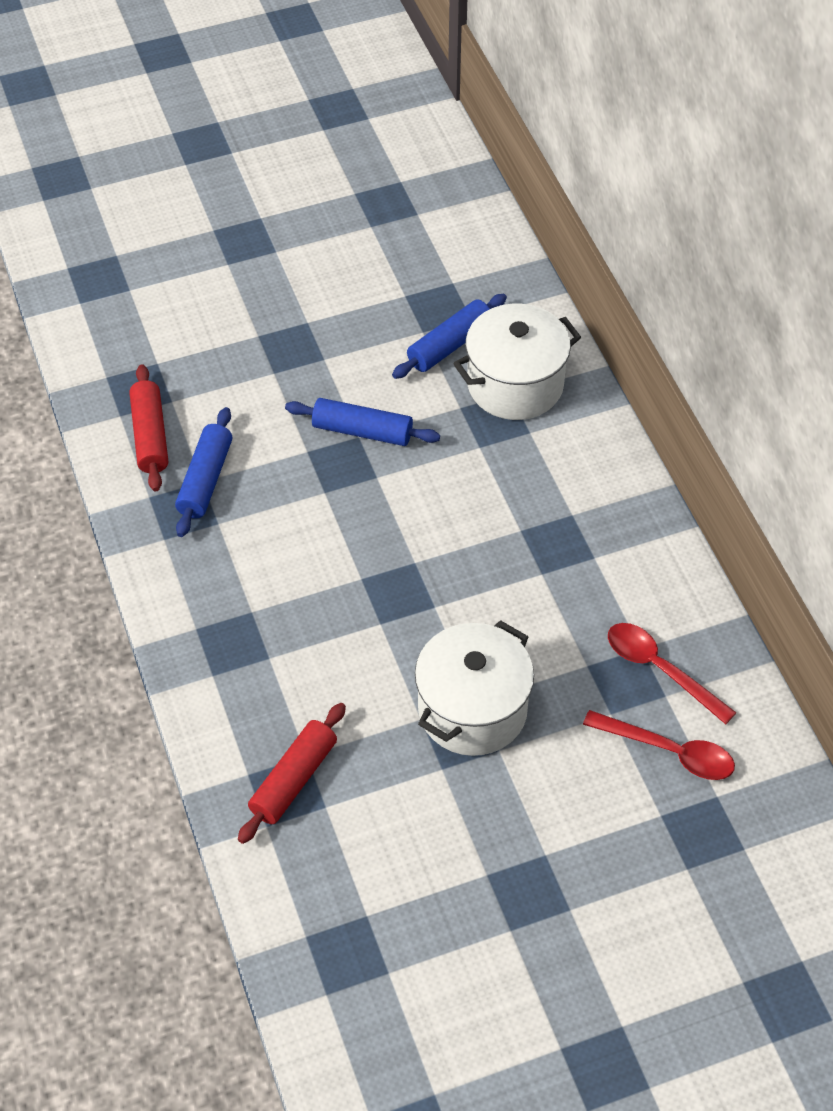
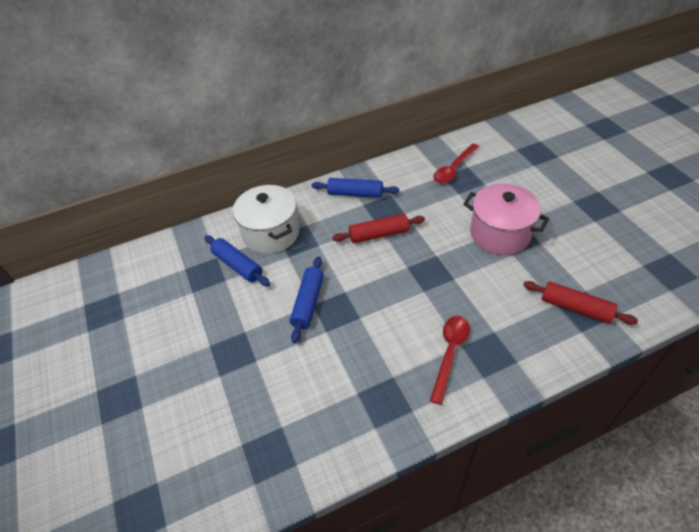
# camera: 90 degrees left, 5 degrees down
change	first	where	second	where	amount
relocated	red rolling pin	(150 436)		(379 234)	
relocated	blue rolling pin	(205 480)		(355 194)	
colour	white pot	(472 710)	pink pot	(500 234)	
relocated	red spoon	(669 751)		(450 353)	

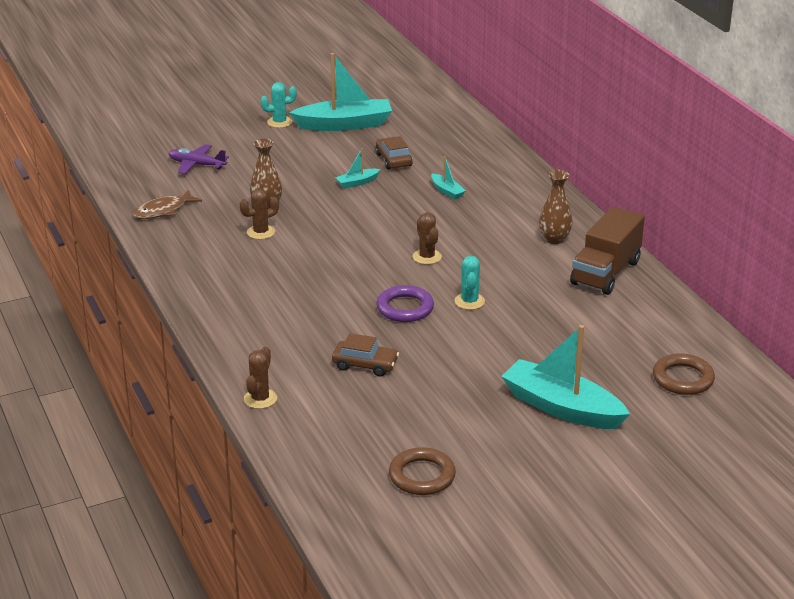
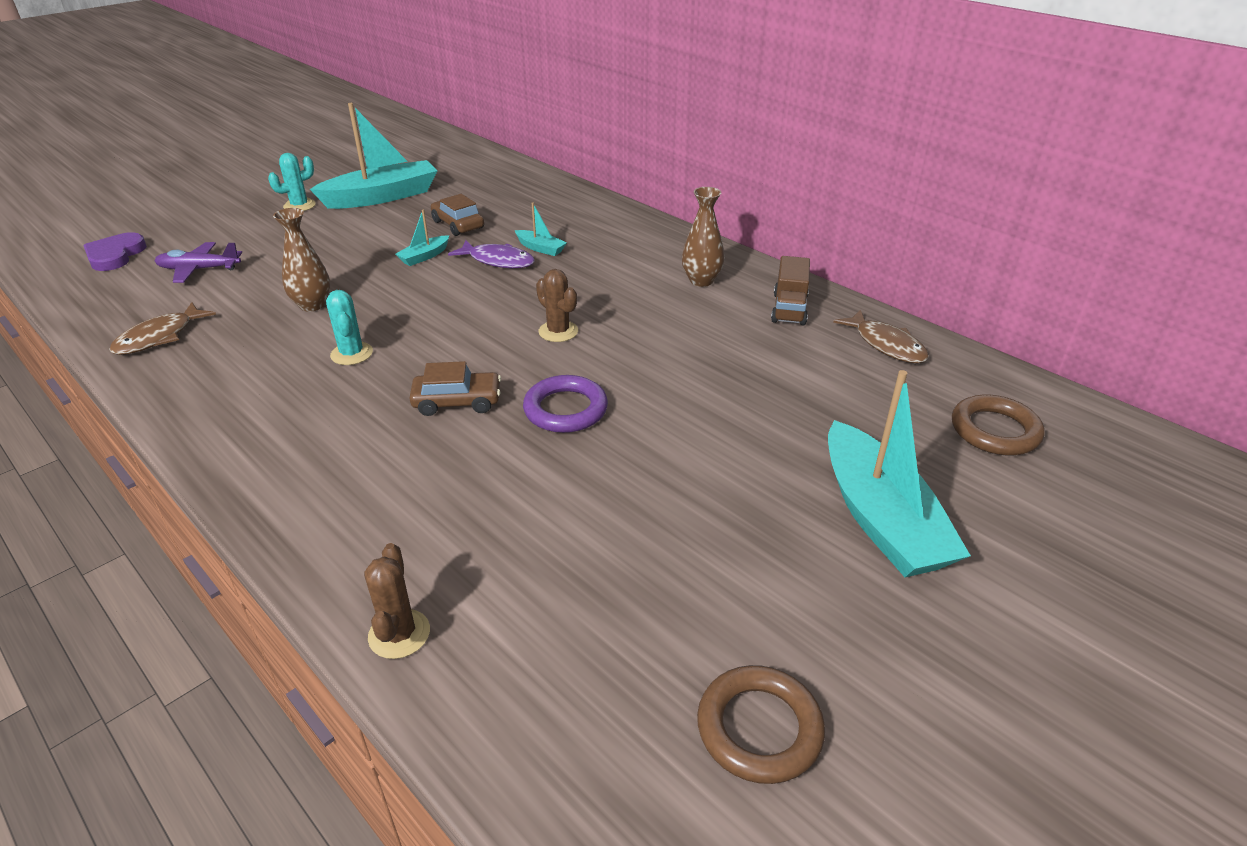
# camera: 20 degrees left, 5 degrees up
change	first	where	second	where	amount
missing	brown cactus	(261 232)			
size	brown truck	(605 272)		(789 309)	x0.62
relocated	turquoise cactus	(469 301)		(352 354)	
spun	turquoise boat	(561 407)		(880 519)	120 degrees counterclockwise
relocated	brown car	(365 365)		(457 402)	
appeared			purple heart	(115 255)	
appeared			purple fish	(498 261)	
appeared			brown fish	(886 345)	

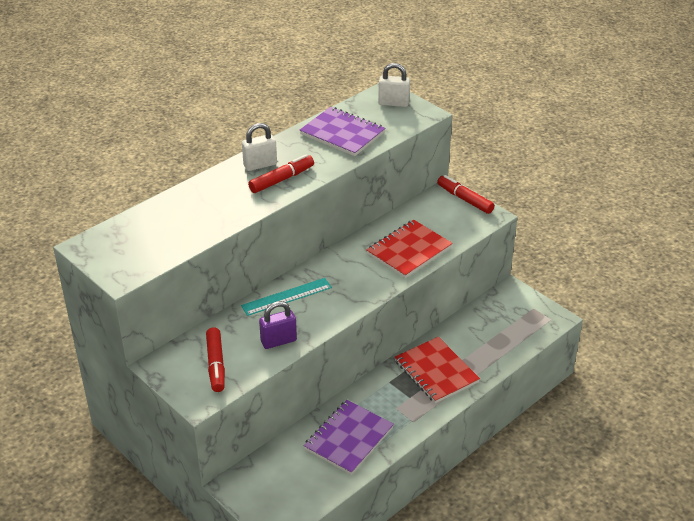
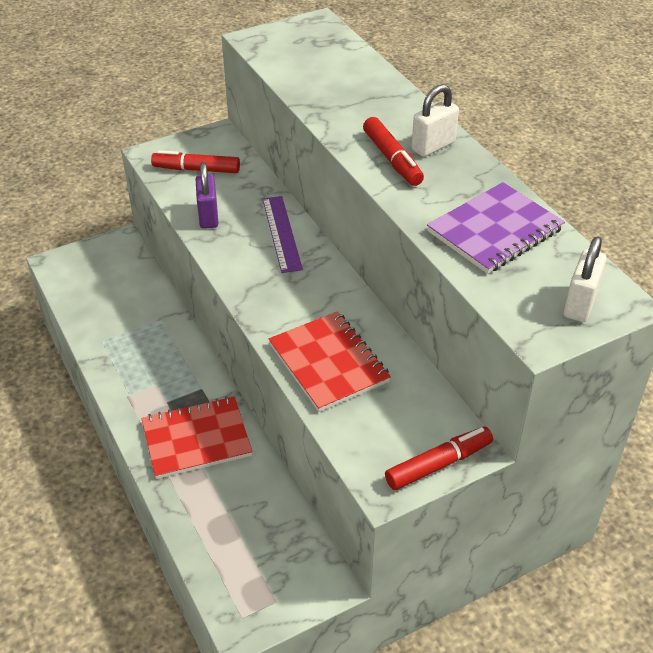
# camera: 105 degrees right, 5 degrees up
change	first	where	second	where	amount
spun	white padlock	(260 165)		(433 146)	60 degrees clockwise
colour	turquoise ruler	(286 296)	purple ruler	(281 233)	
missing	purple notebook	(348 438)			

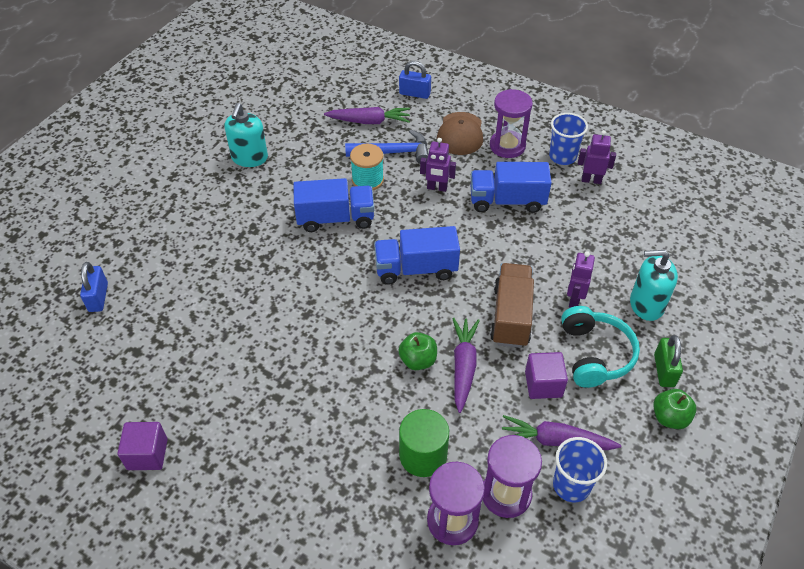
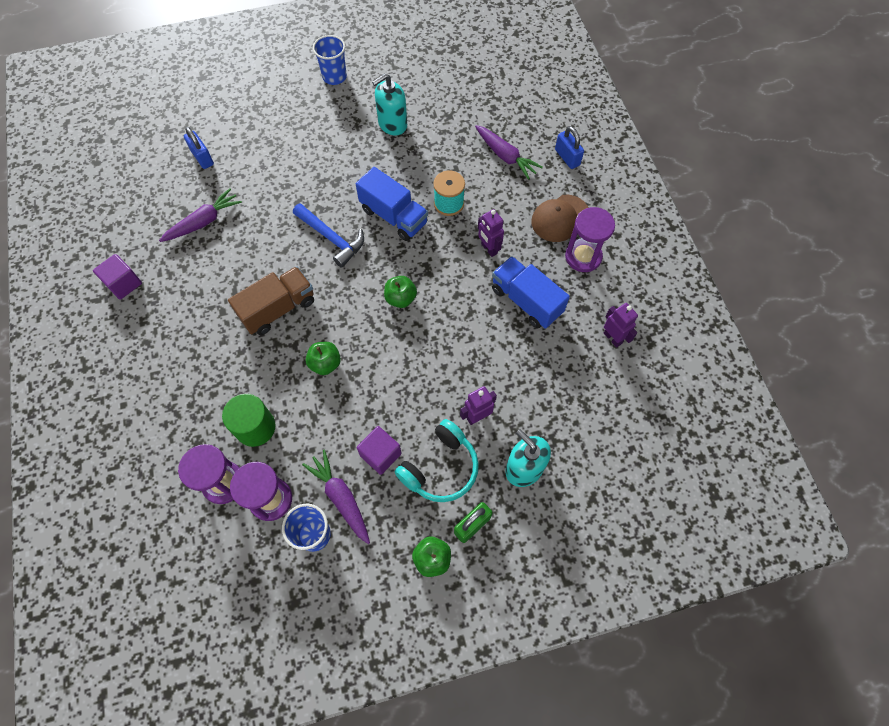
# camera: 45 degrees right, 15 degrees up
change	first	where	second	where	amount
relocated	blue cup	(562 156)		(334 77)	
relocated	blue hammer	(393 152)		(331 238)	
exchanged	blue truck	(416 269)	green apple	(401 298)	
spun	blue padlock	(98 297)		(202 158)	75 degrees counterclockwise
relocated	brown truck	(511 316)		(278 309)	
relocated	purple carrot	(463 366)		(204 221)	

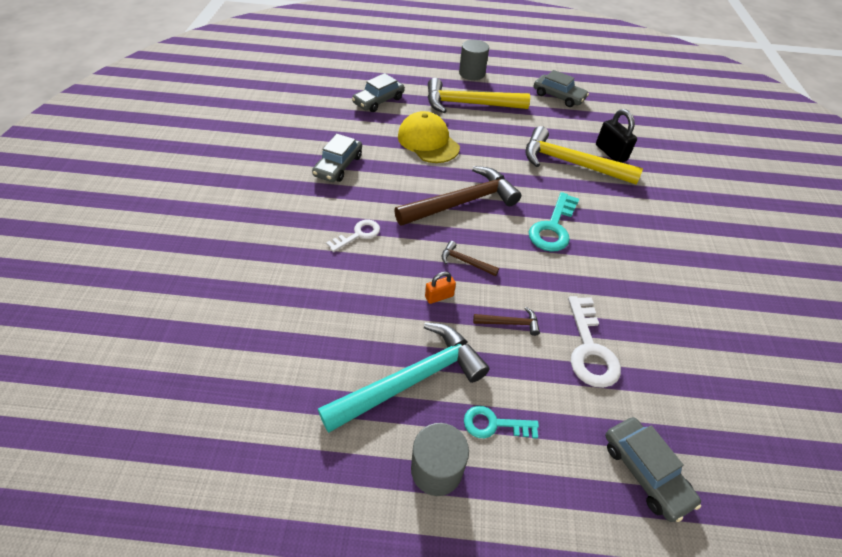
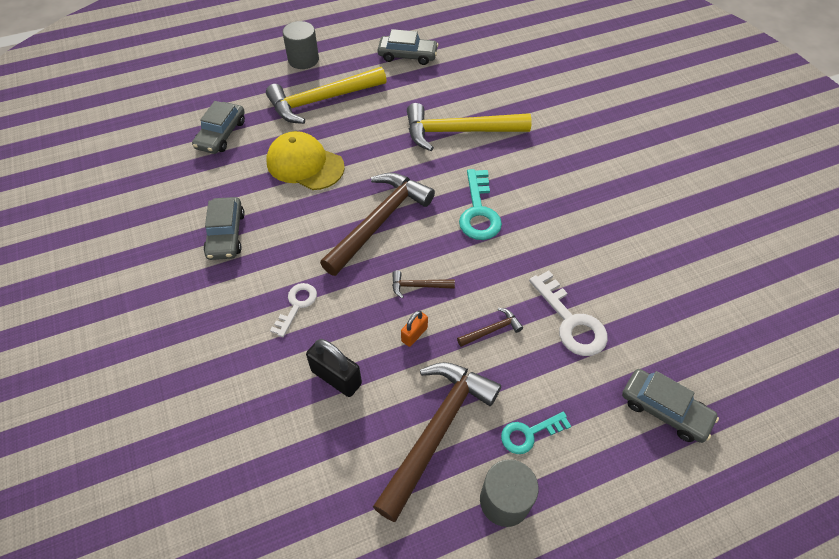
# camera: 25 degrees left, 5 degrees up
change	first	where	second	where	amount
relocated	black padlock	(610 153)		(336 377)	
colour	turquoise hammer	(411 380)	brown hammer	(436 430)	

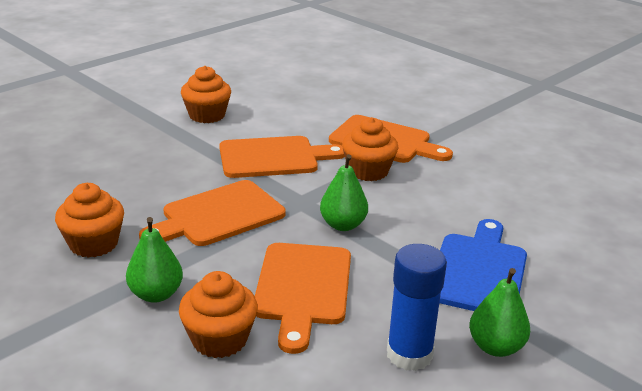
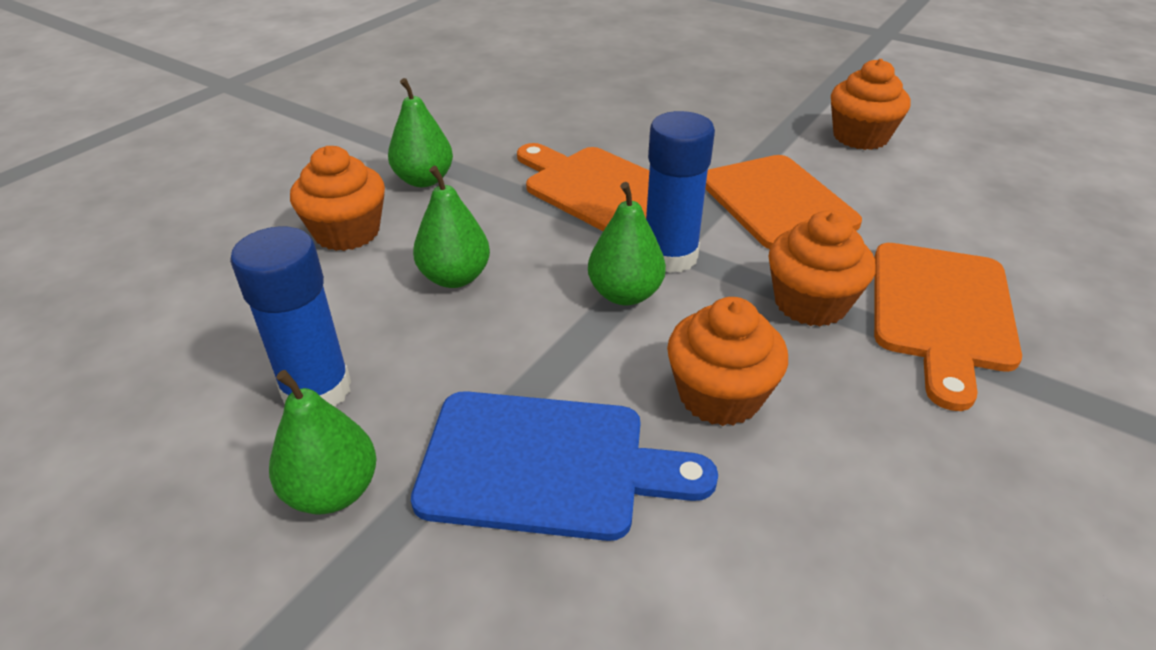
# camera: 80 degrees right, 10 degrees up
change	first	where	second	where	amount
relocated	orange cupcake	(94 244)		(719 396)	
exchanged	orange cutting board	(302 288)	green pear	(455 277)	
appeared			blue glue stick	(670 256)	

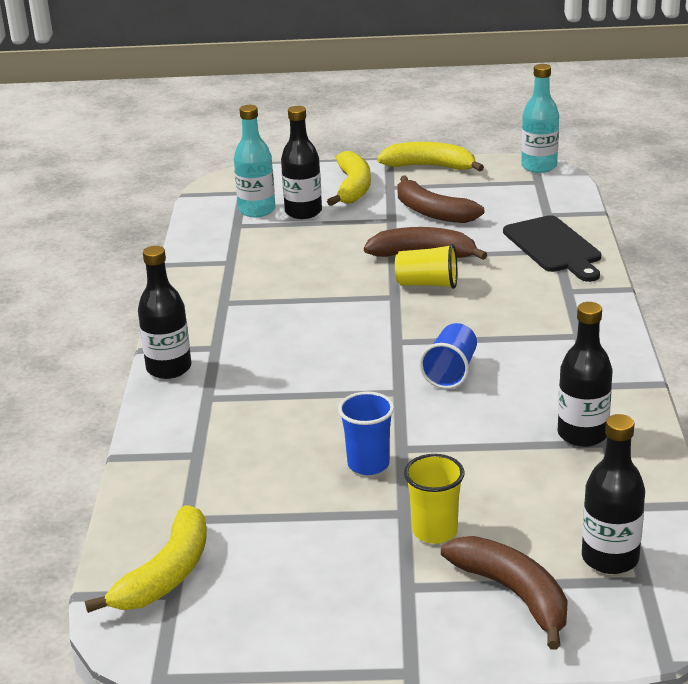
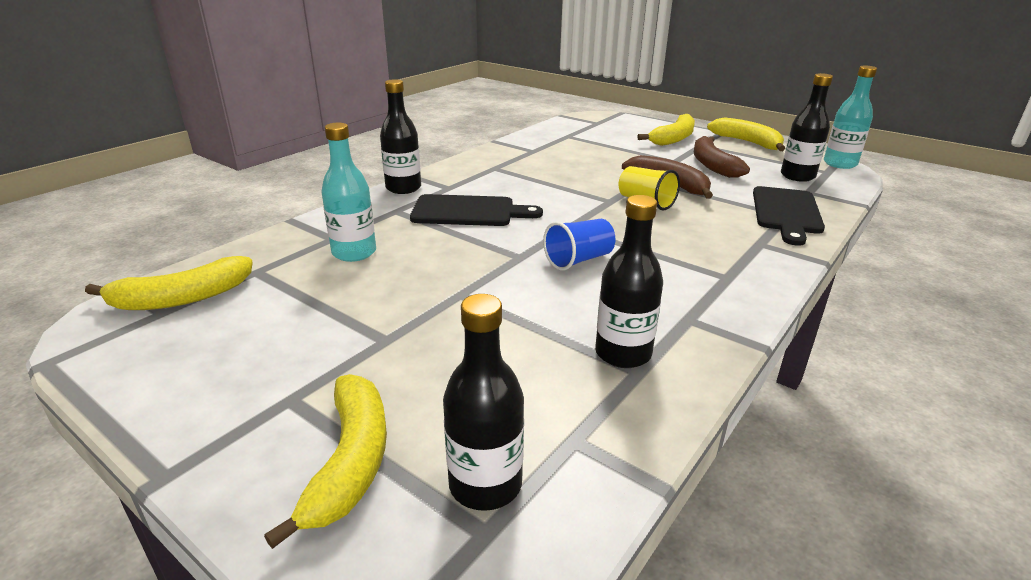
# camera: 35 degrees right, 0 degrees up
change	first	where	second	where	amount
relocated	turquoise bottle	(257 210)		(354 253)	
relocated	black bottle	(303 212)		(797 176)	
missing	blue cup	(368 464)			
missing	yellow cup	(434 531)			
colour	brown banana	(514 594)	yellow banana	(351 461)	
appeared			black cutting board	(468 212)	

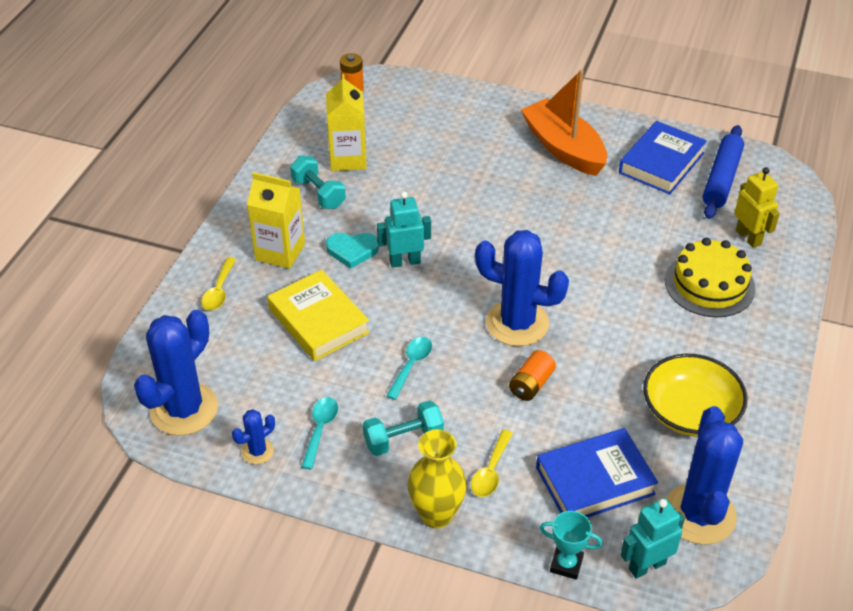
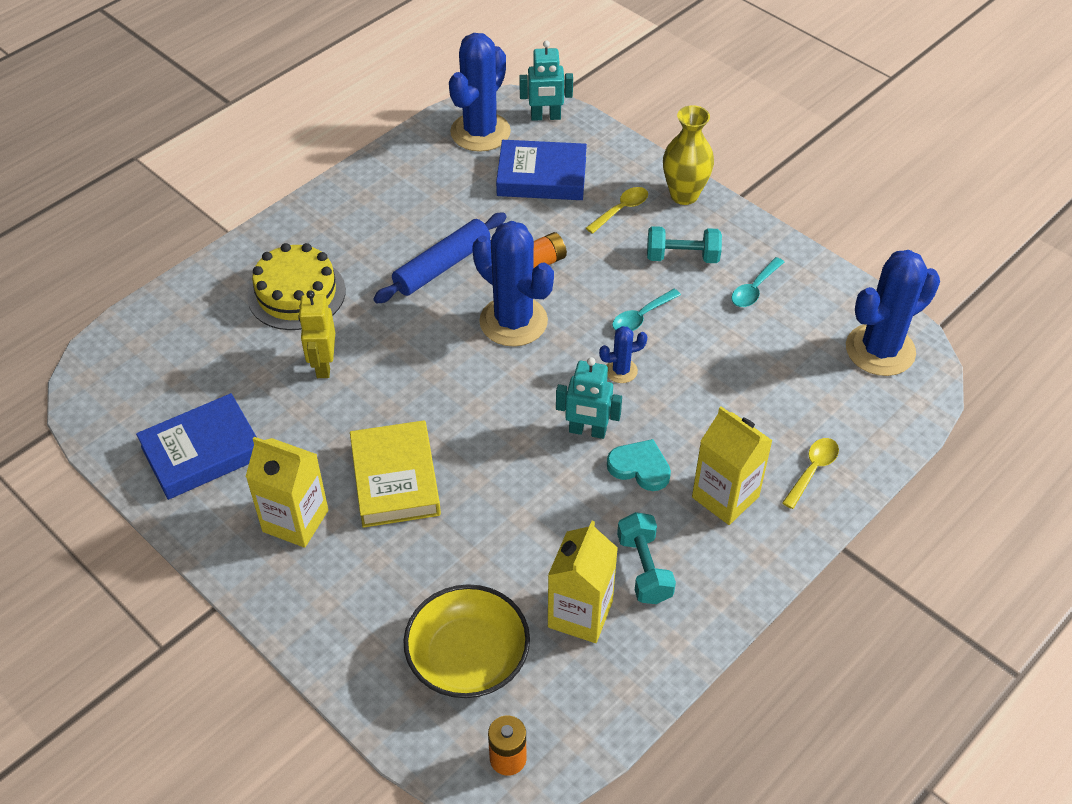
# camera: 155 degrees left, 5 degrees up
change	first	where	second	where	amount
exchanged	orange boat	(563 148)	yellow carton	(295 521)	
relocated	blue rolling pin	(721 179)		(442 266)	
relocated	yellow robot	(748 237)		(323 365)	
relocated	yellow book	(318 321)		(395 479)	
relocated	yellow bowl	(690 412)		(468 657)	
relocated	blue cactus	(257 451)		(621 371)	
missing	turquoise trophy	(566 564)			

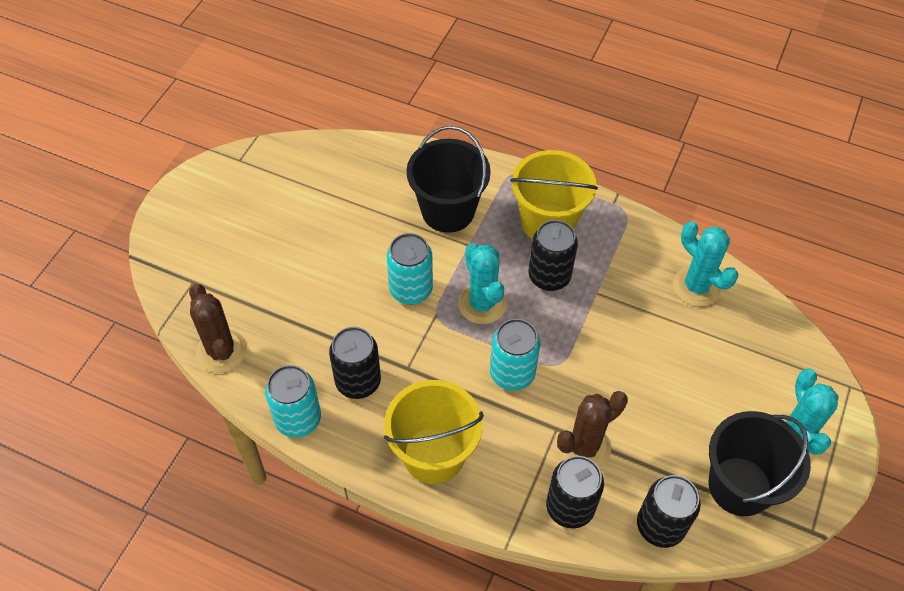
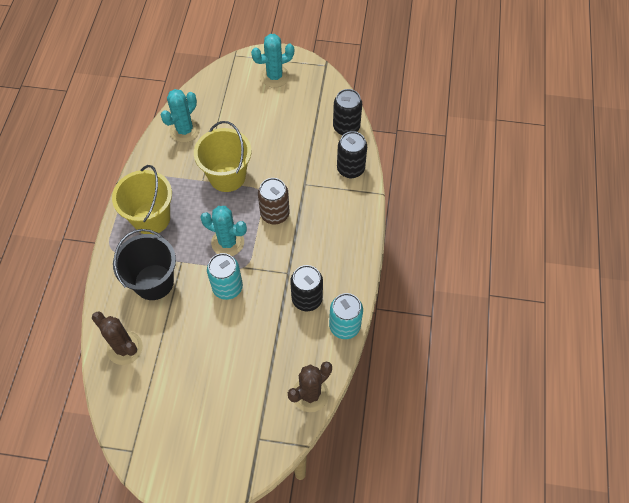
# camera: 105 degrees left, 5 degrees up
change	first	where	second	where	amount
missing	black can	(549 276)			
spun	turquoise cactus	(482 304)		(227 242)	60 degrees clockwise
colour	turquoise can	(512 374)	brown can	(275 214)	
relocated	yellow bucket	(433 455)		(227 176)	
relocated	brown cactus	(584 448)		(125 348)	
missing	black bucket	(739 486)			

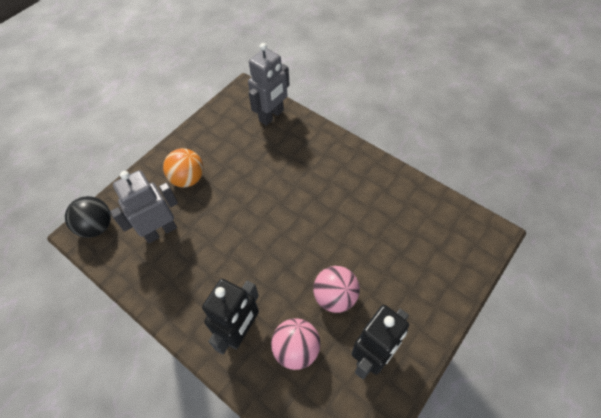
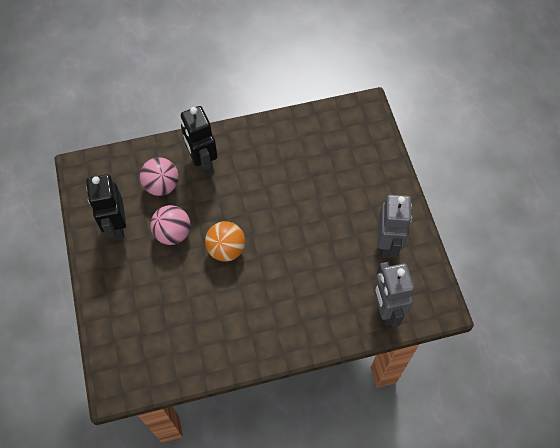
# camera: 125 degrees right, 5 degrees up
change	first	where	second	where	amount
relocated	orange ball	(188 179)		(226 249)	
relocated	grey robot	(160 231)		(387 244)	
missing	black ball	(97 226)			

